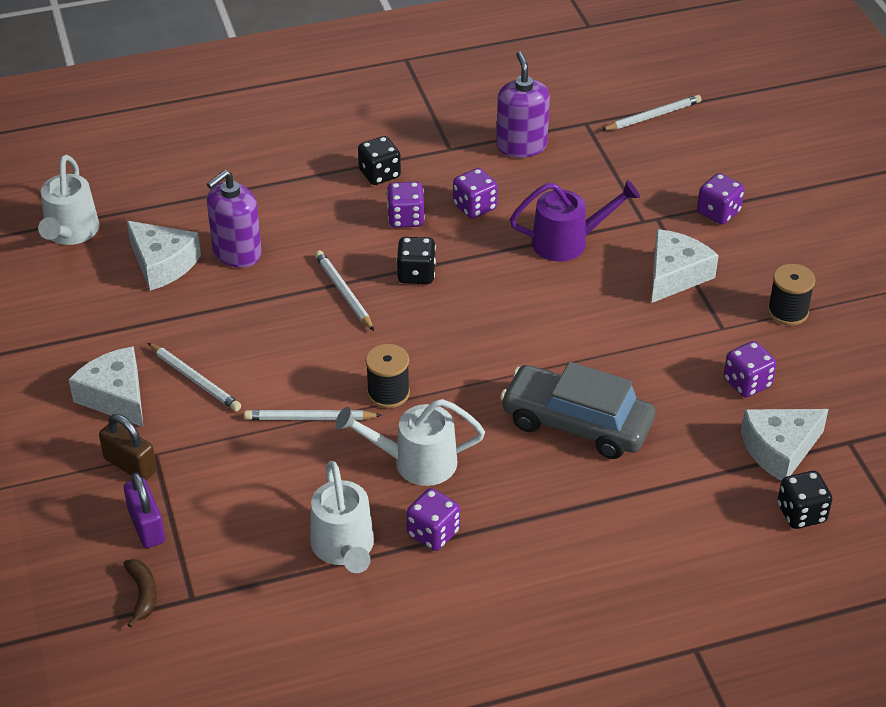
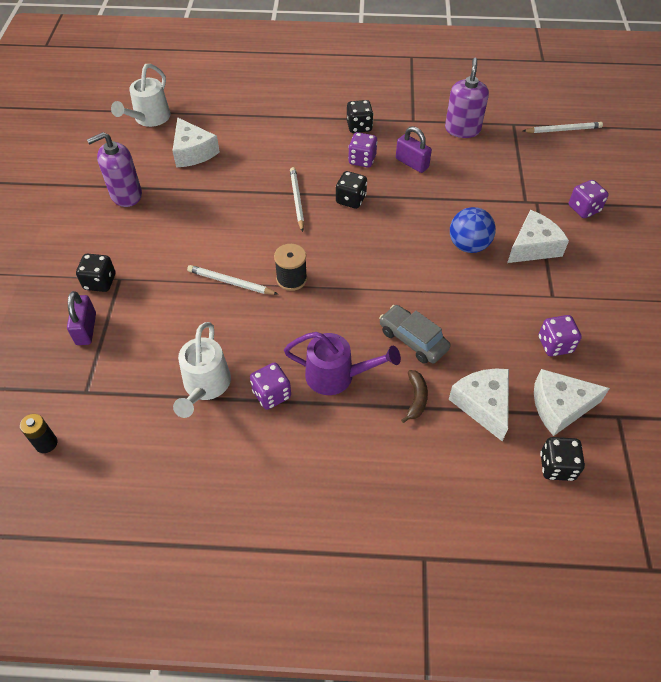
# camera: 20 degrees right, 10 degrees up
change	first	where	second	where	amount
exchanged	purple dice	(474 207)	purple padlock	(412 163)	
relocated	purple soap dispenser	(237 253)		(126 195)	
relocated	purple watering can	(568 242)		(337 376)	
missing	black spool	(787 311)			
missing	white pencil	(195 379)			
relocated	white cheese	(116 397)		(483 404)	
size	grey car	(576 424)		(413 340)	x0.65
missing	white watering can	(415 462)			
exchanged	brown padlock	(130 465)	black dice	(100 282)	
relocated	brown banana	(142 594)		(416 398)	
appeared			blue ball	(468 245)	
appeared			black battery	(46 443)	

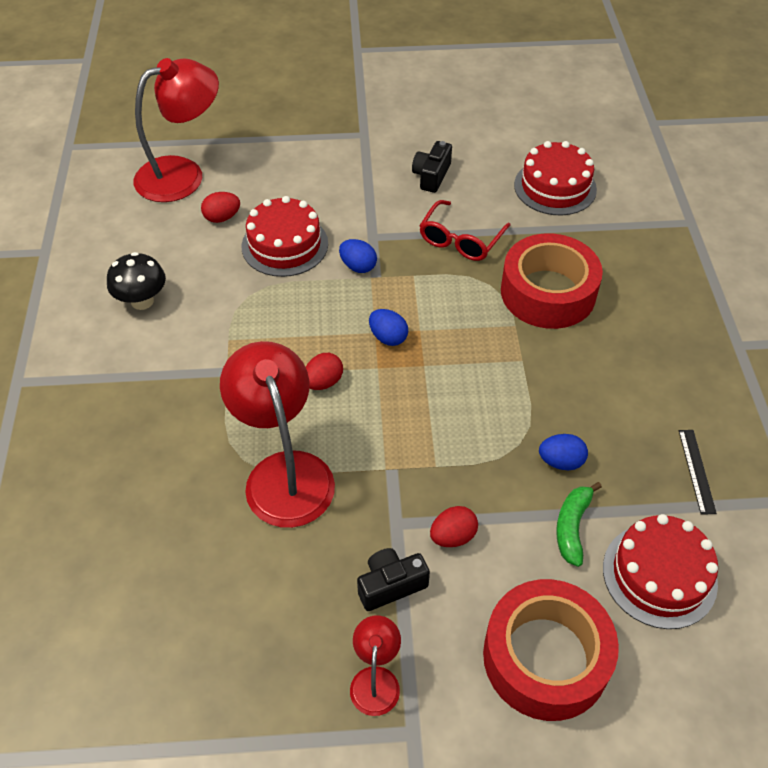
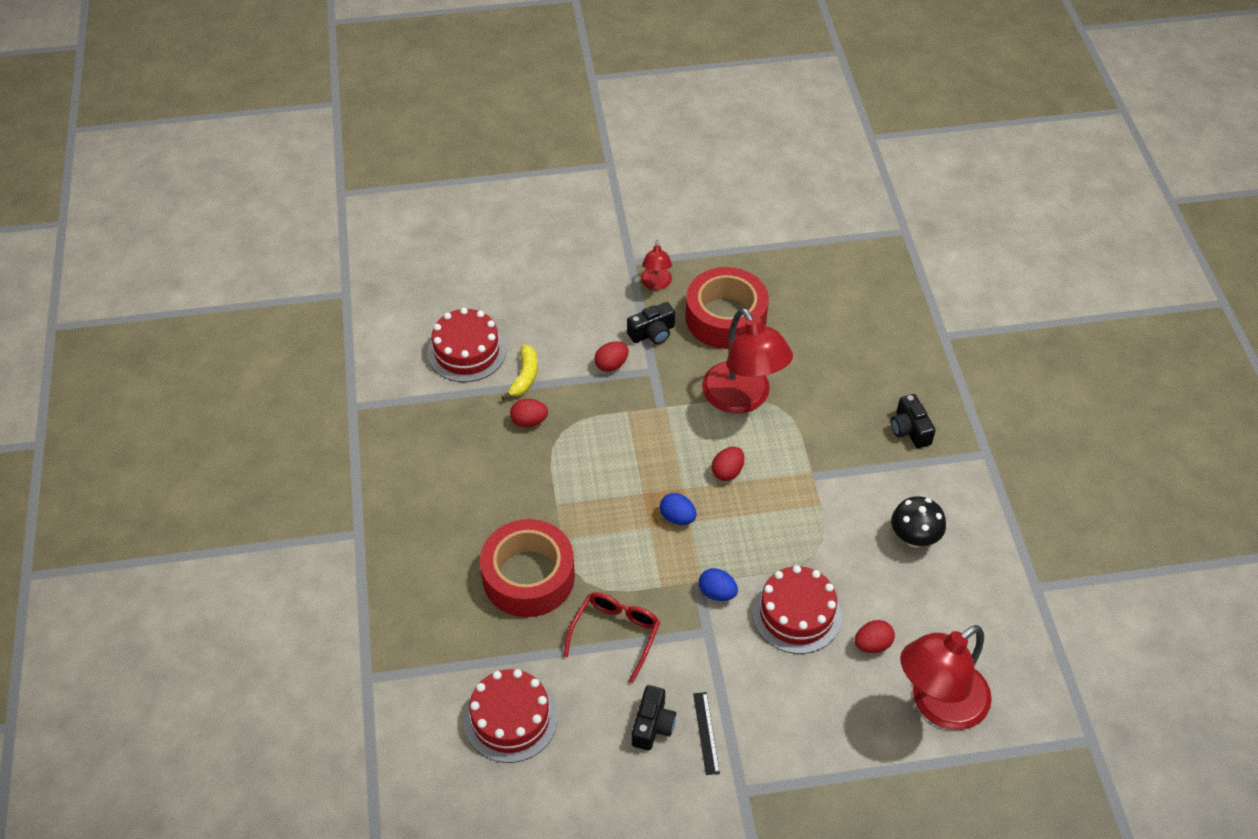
# camera: 175 degrees right, 0 degrees up
change	first	where	second	where	amount
relocated	black ruler	(696 471)		(706 733)	
colour	blue egg	(561 461)	red egg	(529 421)	
colour	green banana	(572 527)	yellow banana	(524 377)	
relocated	red tape	(545 657)		(726 317)	
appeared			black camera	(910 430)	

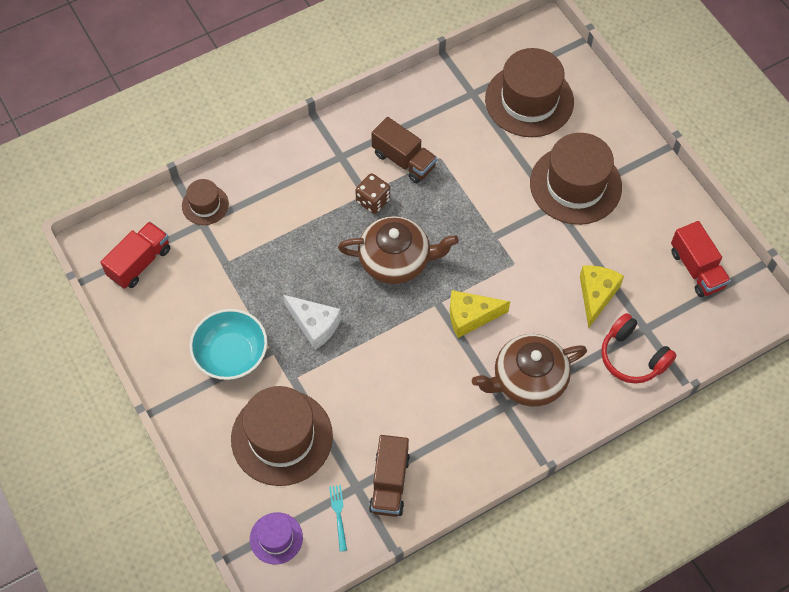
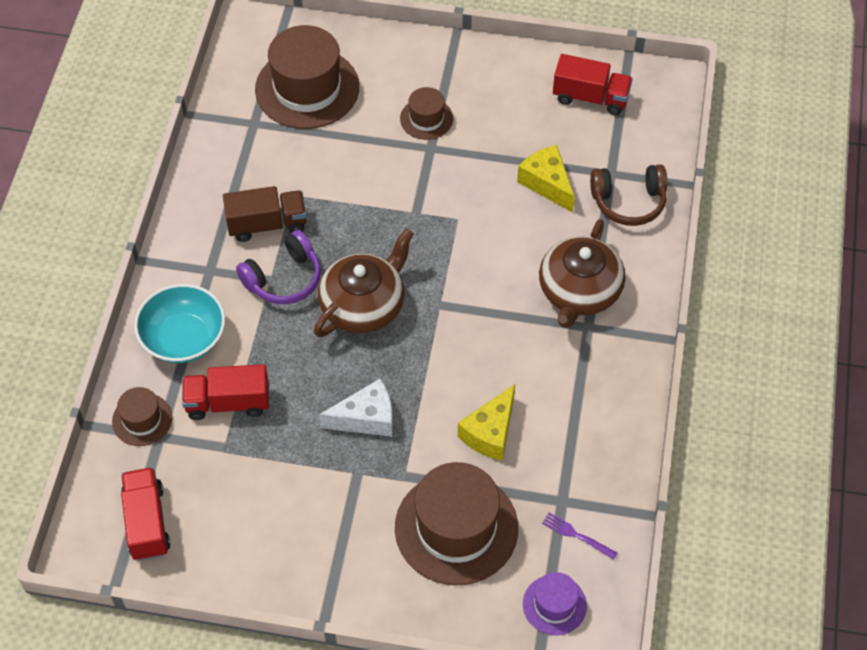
# camera: 50 degrees left, 5 degrees down
change	first	where	second	where	amount
size	brown hat	(575 185)		(426 118)	x0.50
exchanged	brown dice	(373 201)	purple headphones	(284 278)	
relocated	yellow cheese	(470 316)		(490 432)	
relocated	turquoise bowl	(231 355)		(184 338)	
colour	red headphones	(632 357)	brown headphones	(628 201)	
missing	brown truck	(389 483)			
colour	turquoise fork	(338 514)	purple fork	(576 535)	
appeared			red truck	(228 402)	

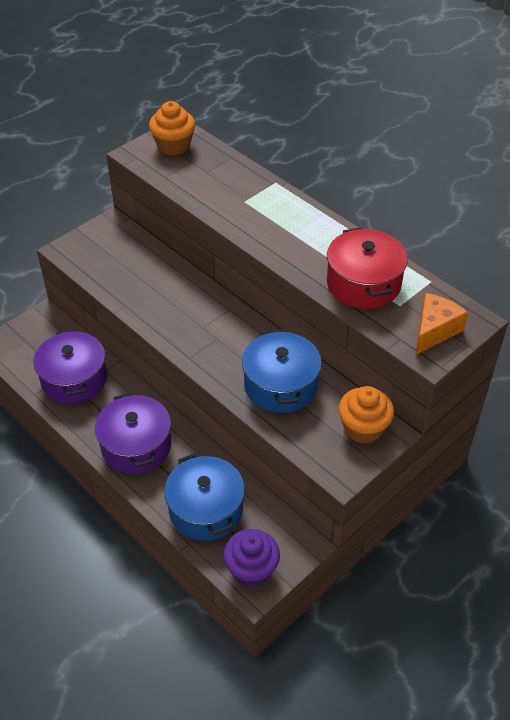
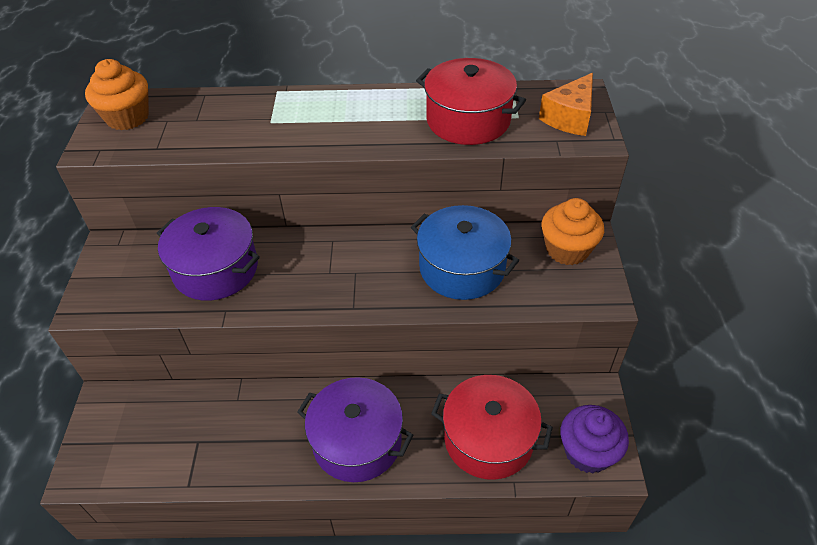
# camera: 45 degrees left, 0 degrees up
change	first	where	second	where	amount
spun	orange cheese	(434 330)		(569 117)	135 degrees counterclockwise
relocated	purple pot	(74 379)		(215 269)	
colour	blue pot	(206 509)	red pot	(488 439)	

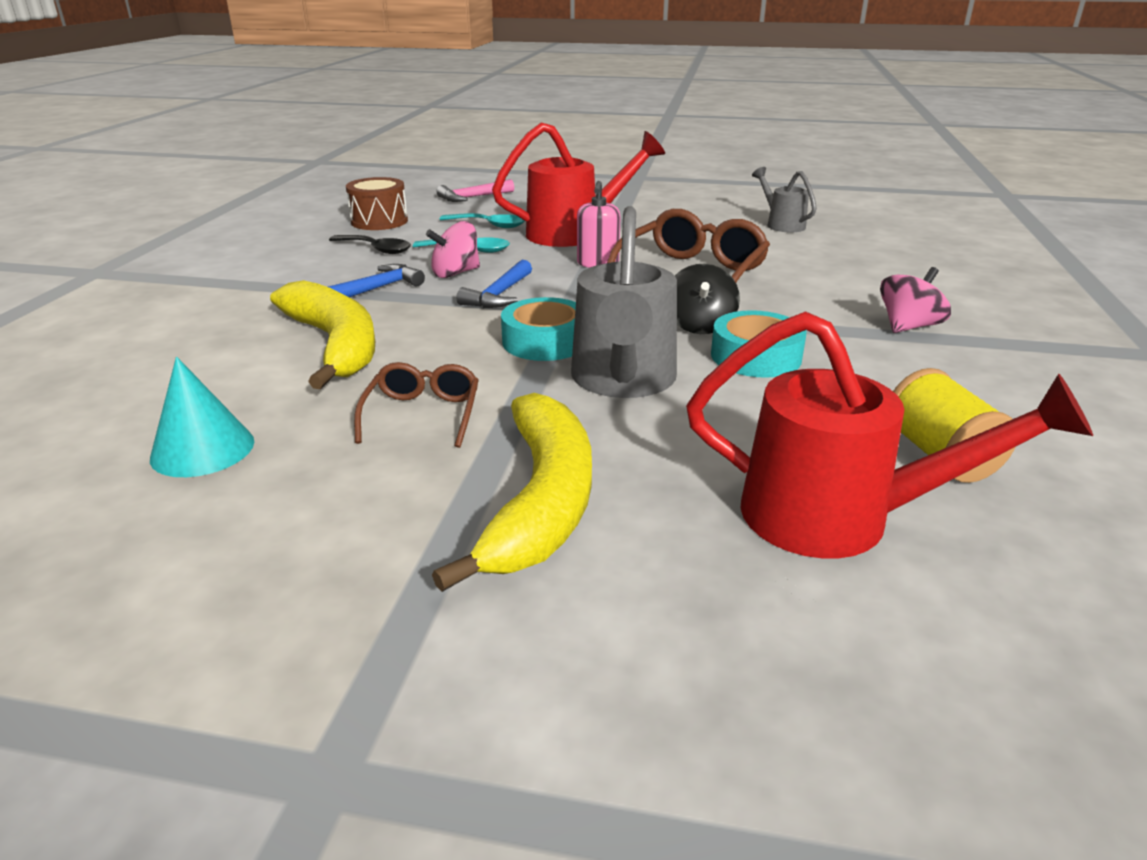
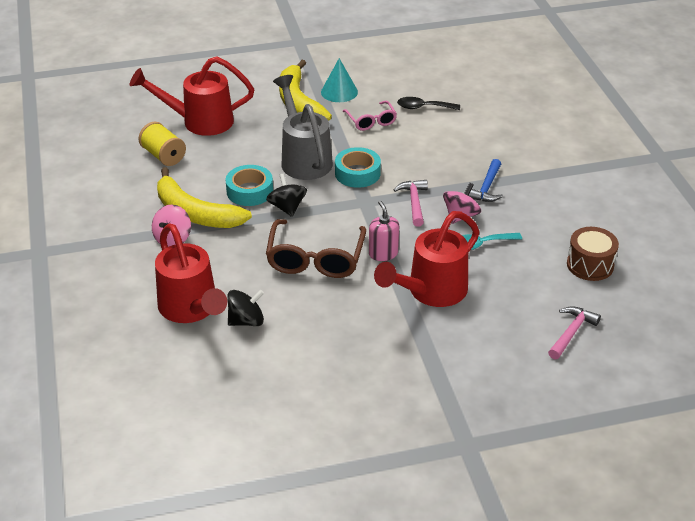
# camera: 155 degrees right, 10 degrees up
change	first	where	second	where	amount
missing	grey watering can	(782 224)			
missing	turquoise spoon	(489 225)			
relocated	black spoon	(376 249)		(423 107)	
colour	blue hammer	(499 295)	pink hammer	(414 202)	
relocated	yellow banana	(335 345)		(195 213)	
relocated	turquoise cone	(202 449)		(339 92)	
colour	brown glasses	(422 414)	pink glasses	(371 121)	
appeared			red watering can	(191 309)	
appeared			black spinning top	(246 321)	

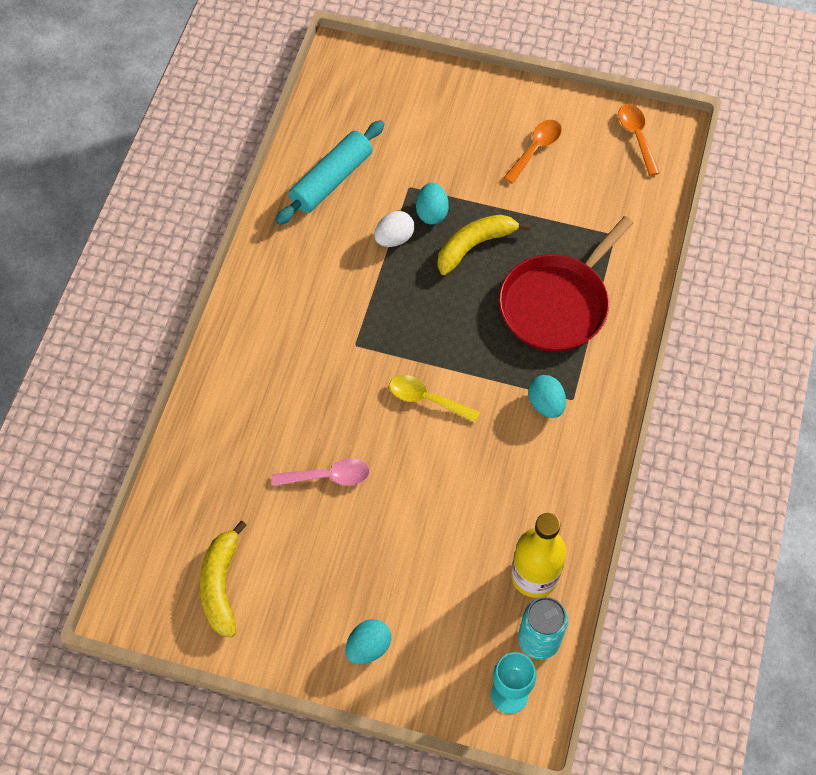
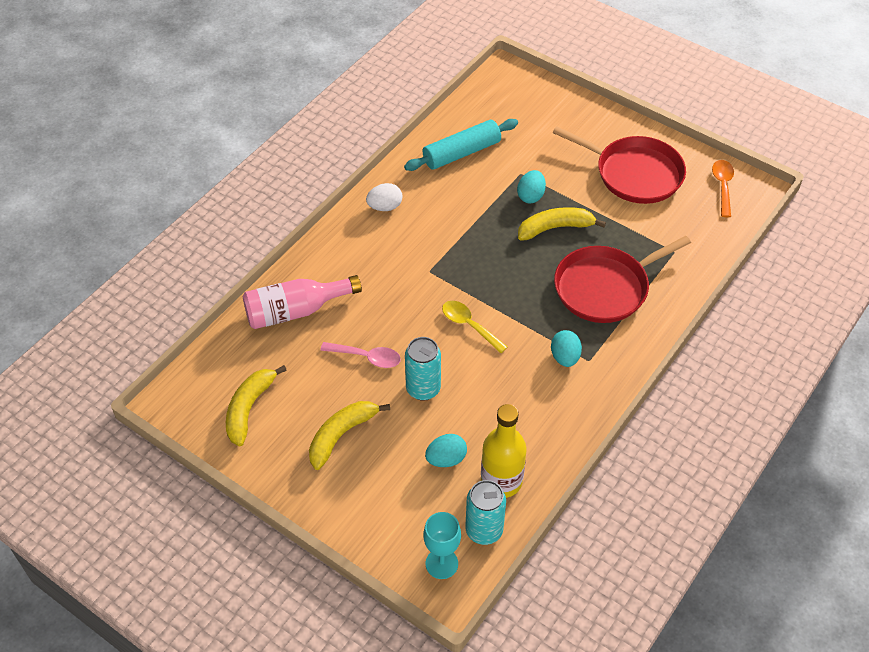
# camera: 20 degrees right, 10 degrees down
change	first	where	second	where	amount
exchanged	orange spoon	(536 149)	red pan	(634 173)	
relocated	white egg	(394 238)		(385 207)	
relocated	turquoise egg	(368 647)		(446 459)	
appeared			pink bottle	(295 311)	
appeared			turquoise can	(423 389)	
appeared			yellow banana	(341 435)	

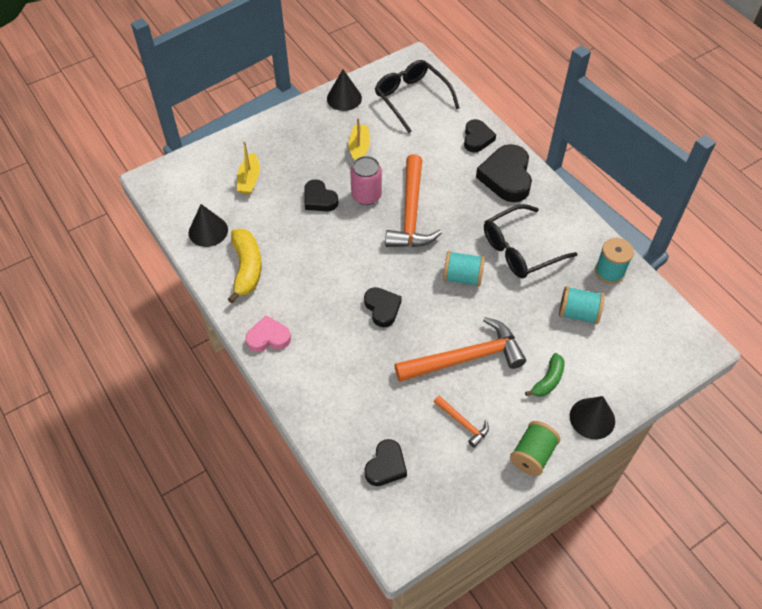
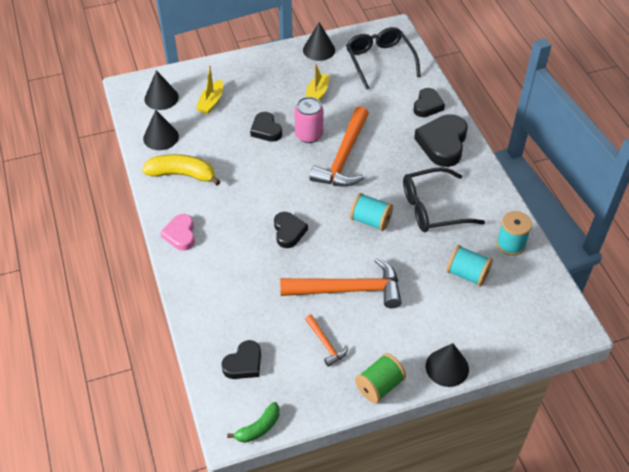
# camera: 15 degrees right, 5 degrees down
change	first	where	second	where	amount
spun	yellow banana	(247 268)		(182 174)	90 degrees counterclockwise
spun	pink heart	(268 337)		(180 235)	105 degrees counterclockwise
relocated	green banana	(548 380)		(258 428)	
appeared			black cone	(161 98)	

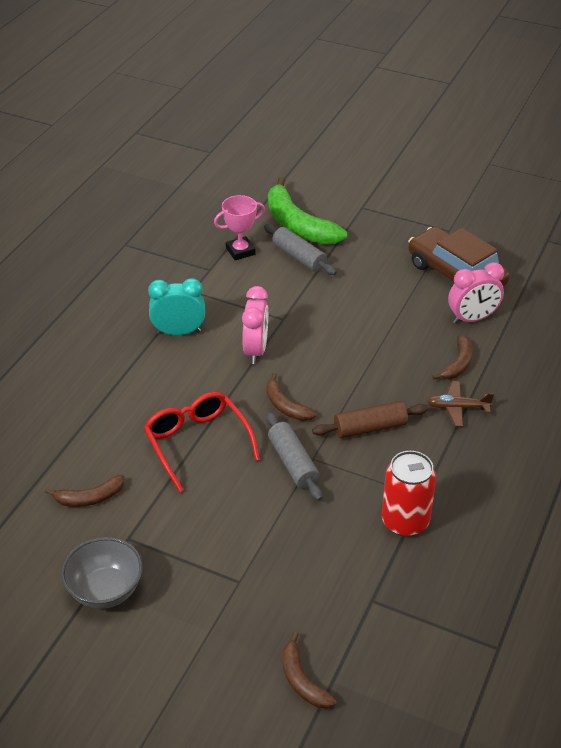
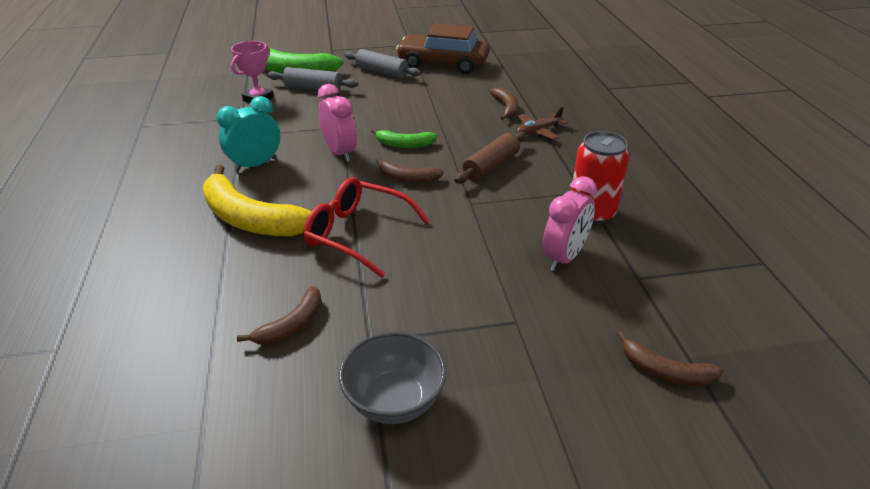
# camera: 35 degrees left, 5 degrees down
change	first	where	second	where	amount
relocated	pink clock	(472 319)		(564 257)	
relocated	grey rolling pin	(293 463)		(382 72)	
appeared			green banana	(404 144)	
appeared			yellow banana	(250 219)	

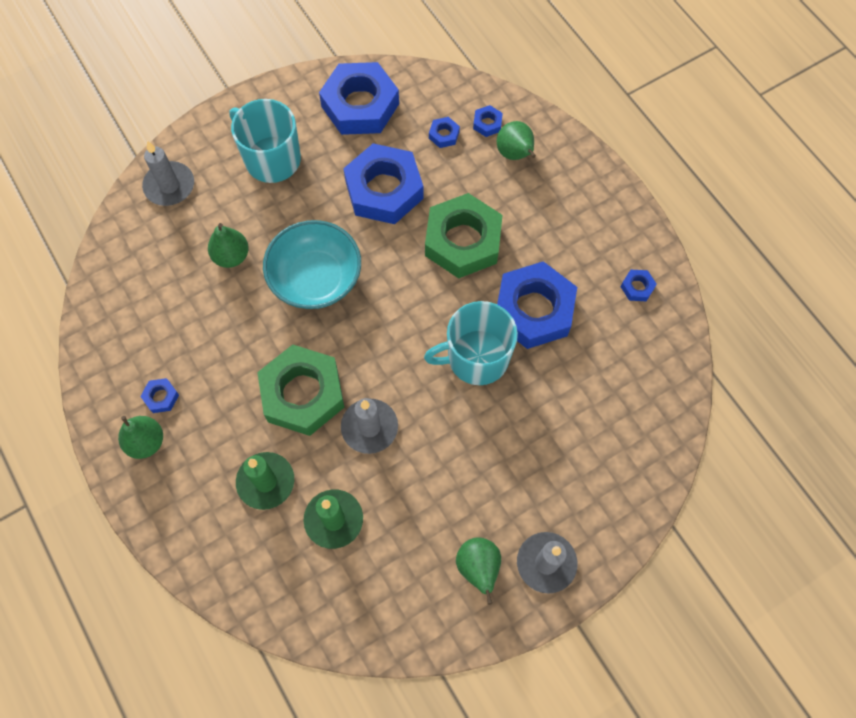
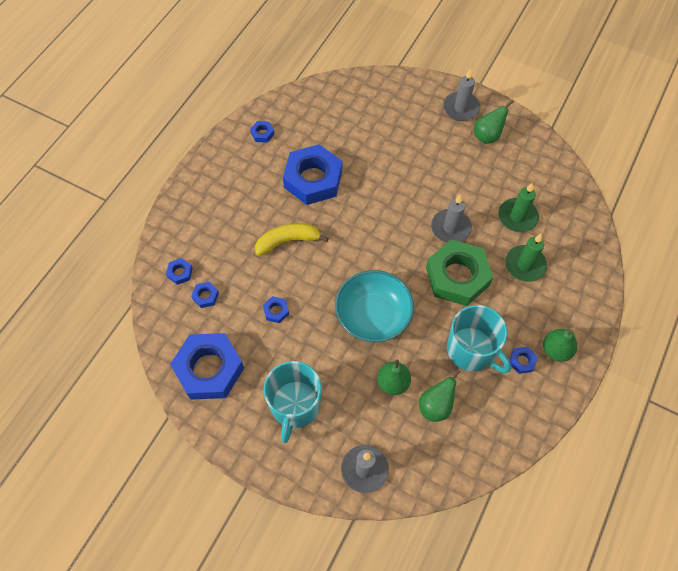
# camera: 120 degrees left, 5 degrees down
change	first	where	second	where	amount
relocated	green pear	(515 154)		(435 406)	
size	blue nut	(384 190)		(276 311)	x0.40
exchanged	green nut	(463 241)	yellow banana	(288 241)	
relocated	turquoise mug	(476 358)		(471 350)	

